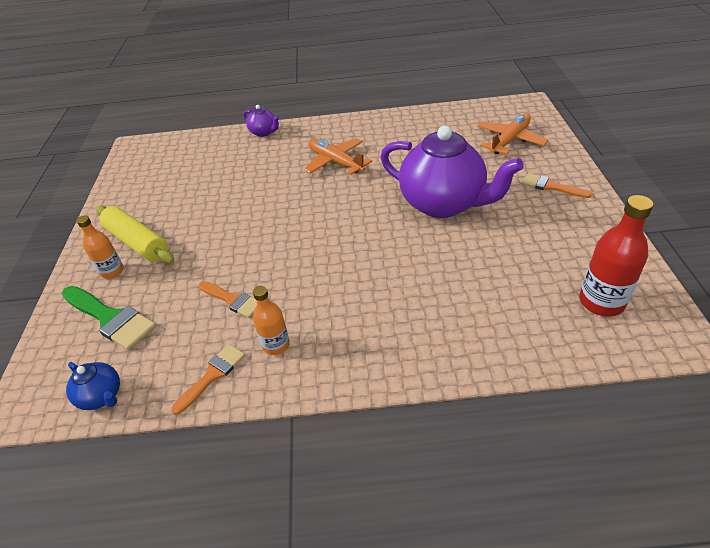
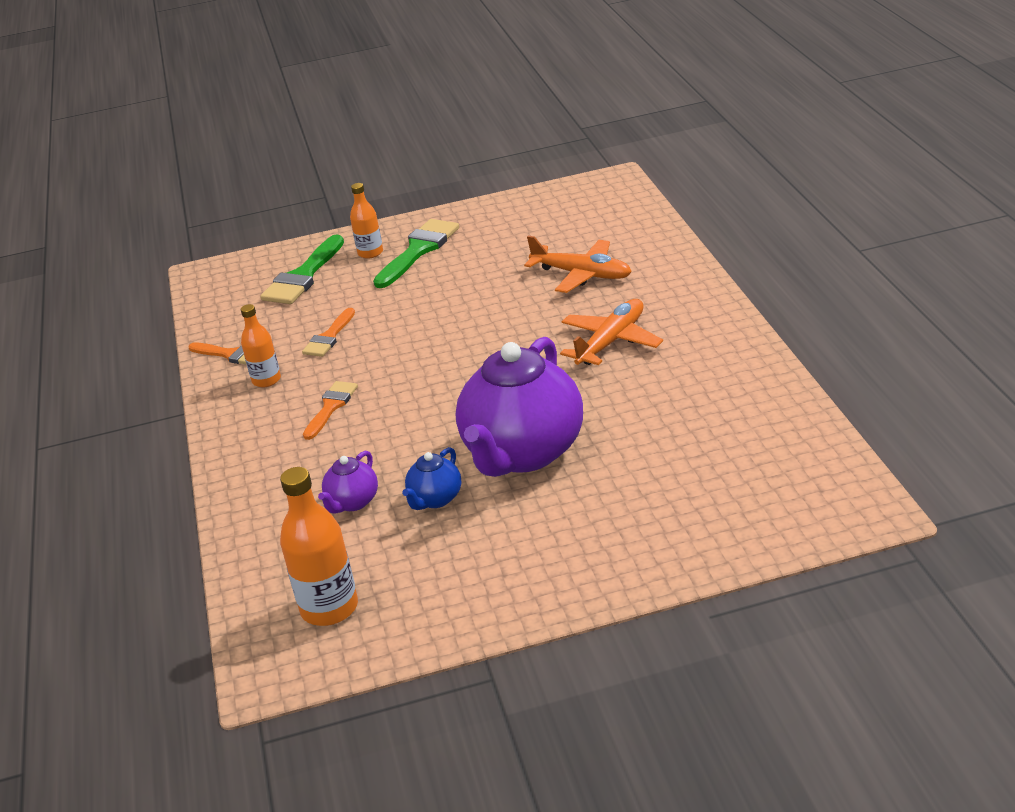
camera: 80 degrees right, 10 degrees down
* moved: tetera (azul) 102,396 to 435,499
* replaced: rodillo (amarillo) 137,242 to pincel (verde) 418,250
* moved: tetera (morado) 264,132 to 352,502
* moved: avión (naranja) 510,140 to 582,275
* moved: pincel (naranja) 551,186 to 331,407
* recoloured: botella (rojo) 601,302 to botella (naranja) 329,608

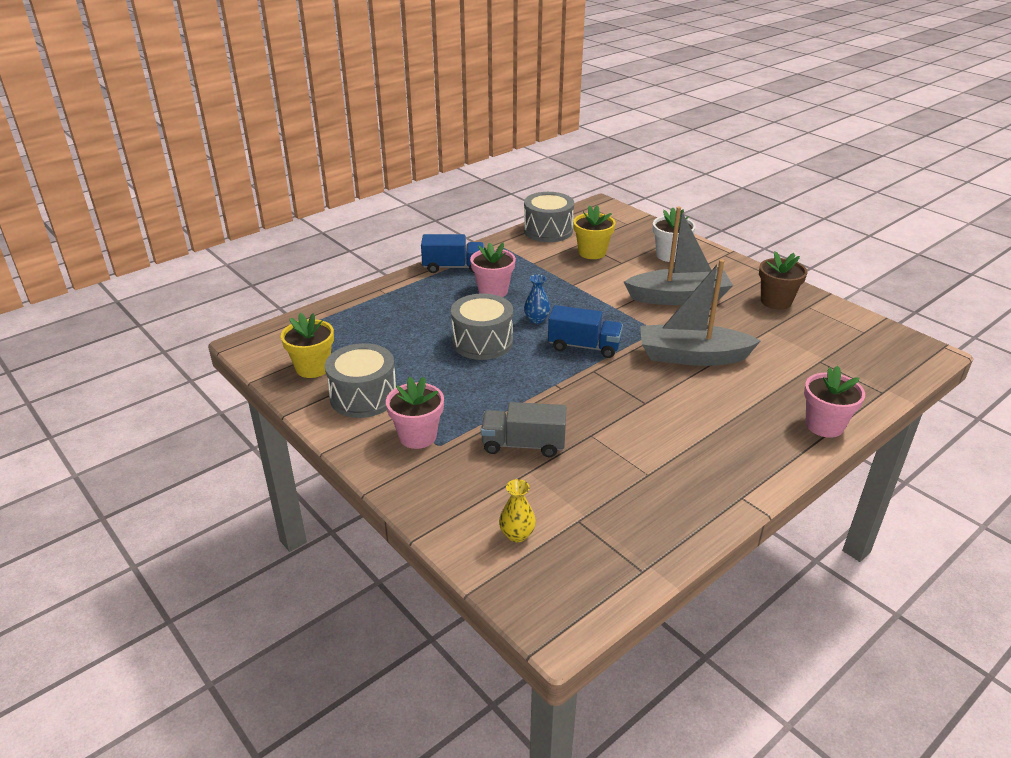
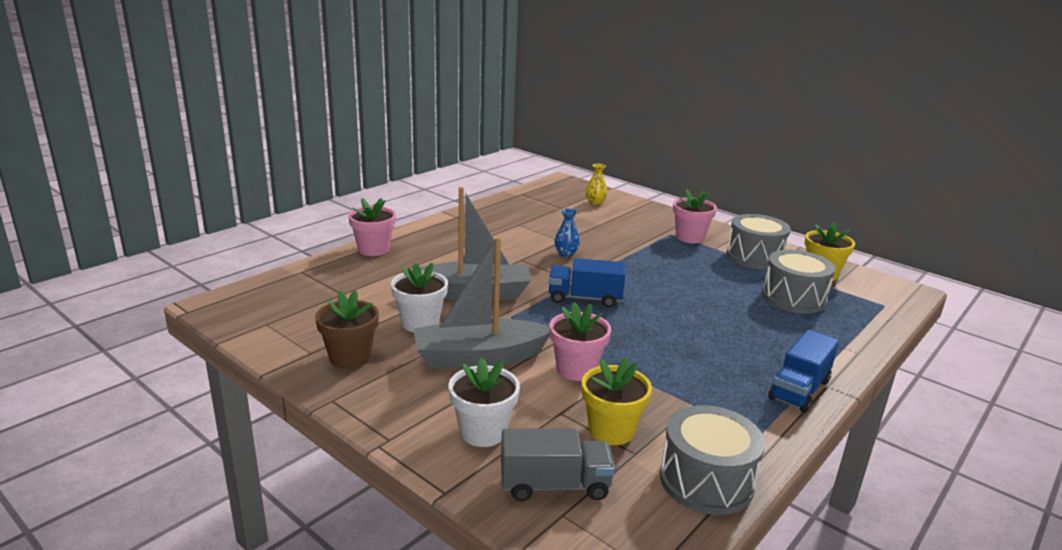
camera: 170 degrees right, 10 degrees down
* turned: camión (azul) 453,267 = 799,390 45 degrees counterclockwise
* moved: tambor (gris) 482,342 to 793,298
* moved: maceta (rosa) 493,291 to 576,369
* moved: camión (gris) 523,445 to 554,485
* moved: florero (azul) 536,319 to 566,254
* added: maceta (blanco) 420,323

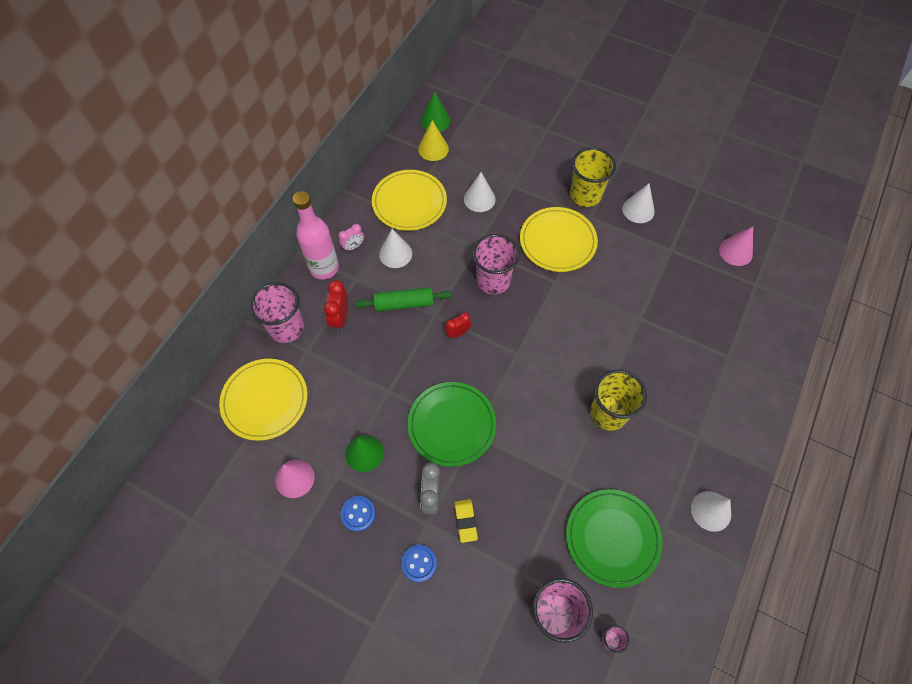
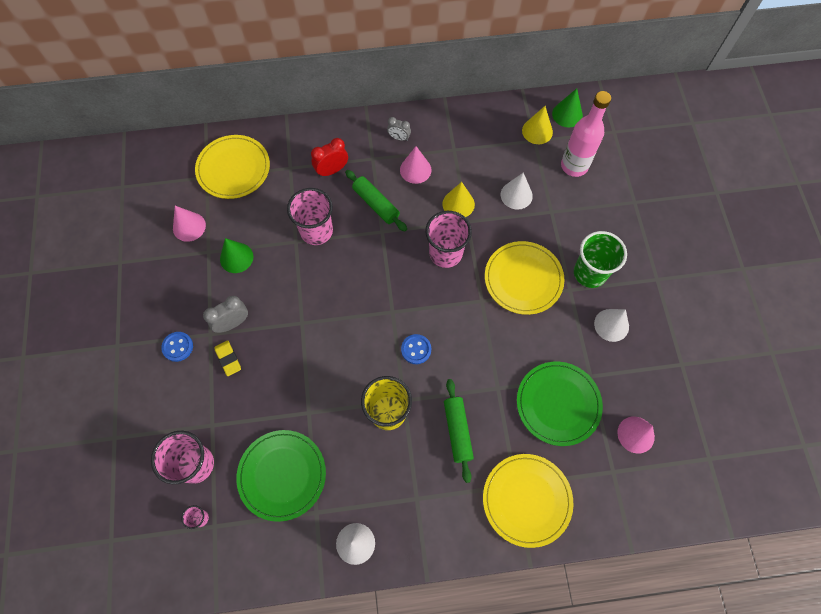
camera: 55 degrees right, 5 degrees up
* moved: vaso (rosa) 286,328 to 316,231
* moved: botella (rosa) 324,268 to 574,166
* recoloured: despertador (rosa) 353,247 to despertador (gris) 399,138
* moved: botón (azul) 358,514 to 416,349
* moved: plato (amarillo) 409,202 to 527,500
* recoloured: cono (blanco) 395,254 to cono (rosa) 415,170
* moved: plato (verde) 451,425 to 558,404
* removed: despertador (rojo) 458,333
* turned: goma de borrar (amarillo) 465,521 = 228,359 75 degrees counterclockwise
* recoloured: vaso (amarillo) 585,195 to vaso (verde) 589,273
* added: cono (amarillo) 458,204
* added: rodillo (verde) 457,431

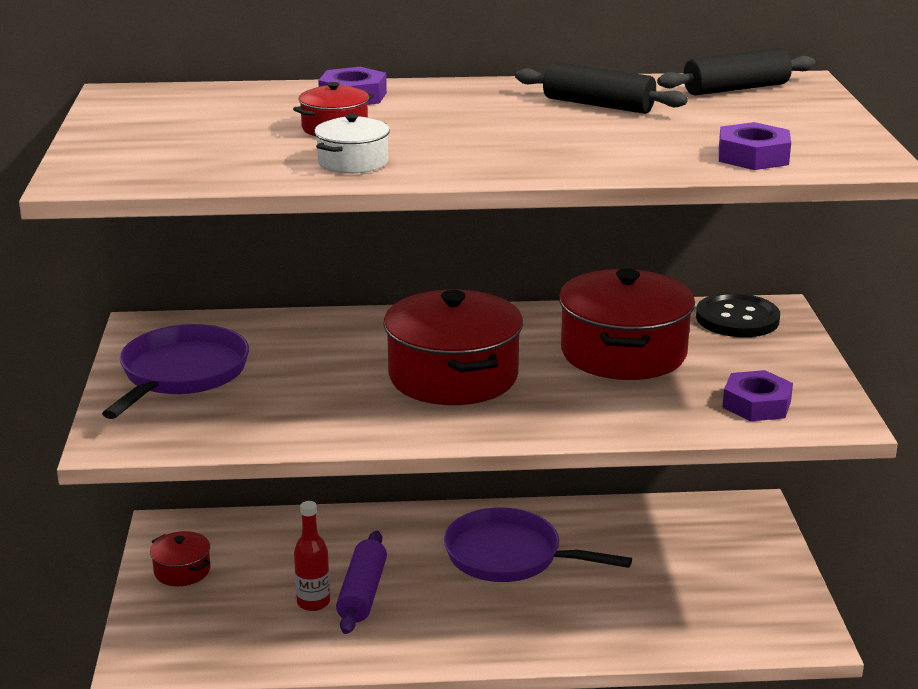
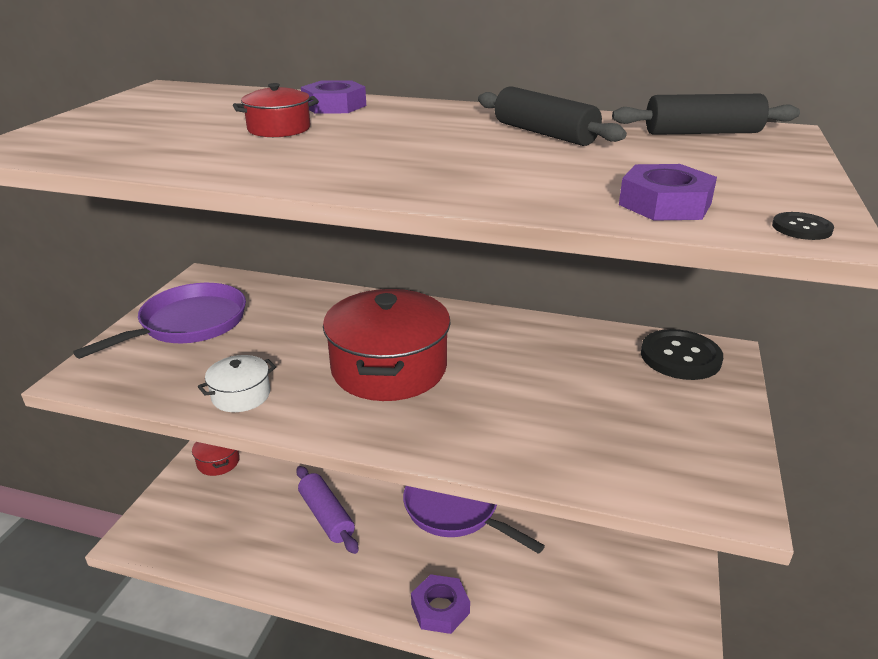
camera: 20 degrees right, 5 degrees up
* removed: botella (rojo) 313,602
* moved: olla (blanco) 353,162 to 241,395
* turned: rodillo (morado) 362,593 = 326,516 60 degrees counterclockwise
* removed: olla (rojo) 623,353
* moved: tuerca (morado) 756,404 to 440,608
* added: botón (negro) 801,228

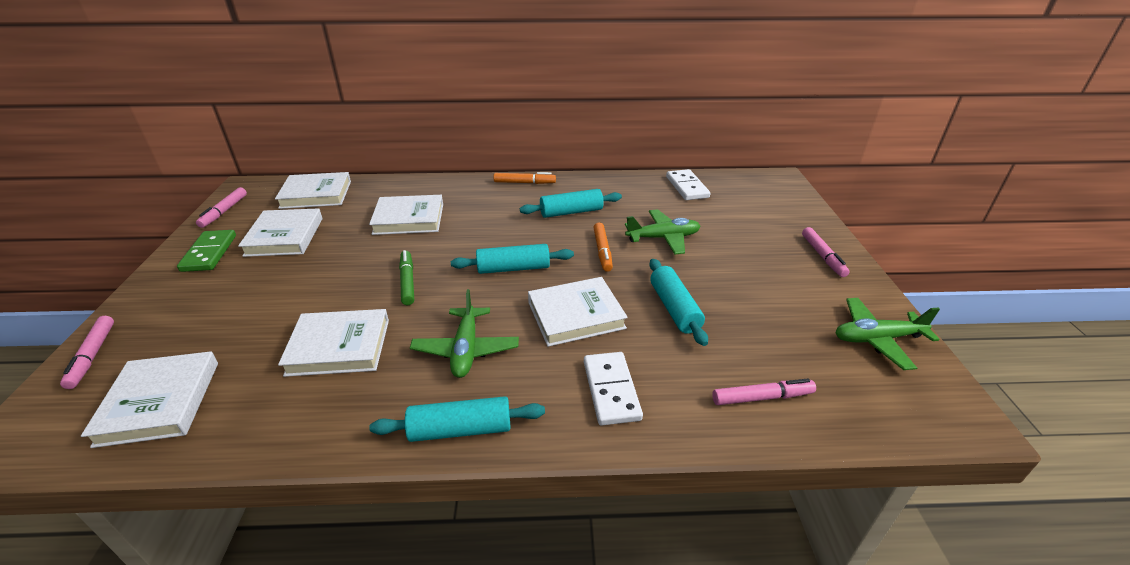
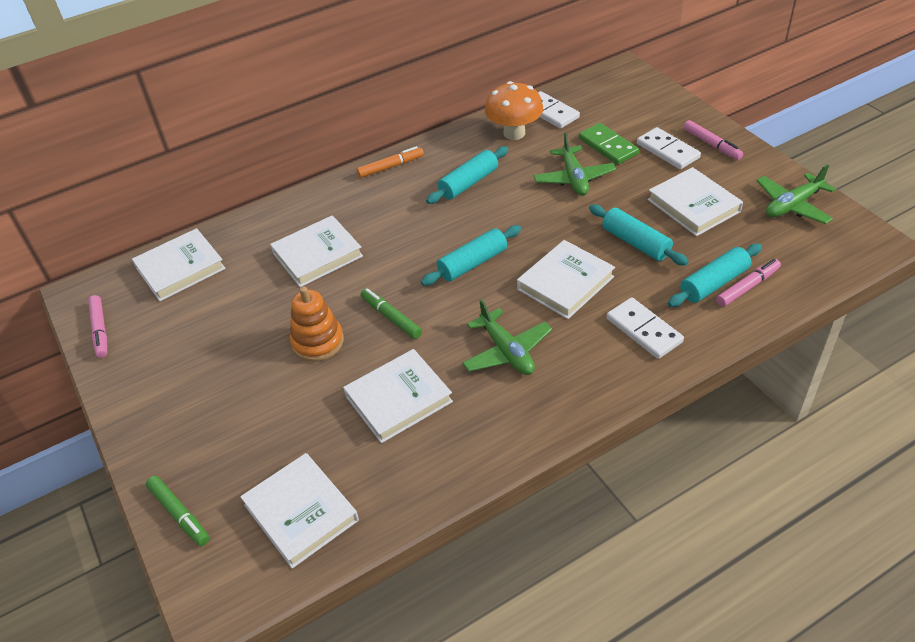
camera: 25 degrees left, 10 degrees up
* recoloured: rotulador (rosa) 92,356 to rotulador (verde) 179,514
* moved: ficha de dominó (verde) 209,253 to 608,146
* moved: libro (blanco) 284,237 to 693,206
* moved: rodillo (turquesa) 460,429 to 714,283
* removed: rotulador (naranja) 602,251
* turned: avión (verde) 663,238 = 574,178 120 degrees clockwise
* added: juguete apilable (naranja) 318,342
* added: seta (naranja) 514,133
* added: ficha de dominó (blanco) 668,151

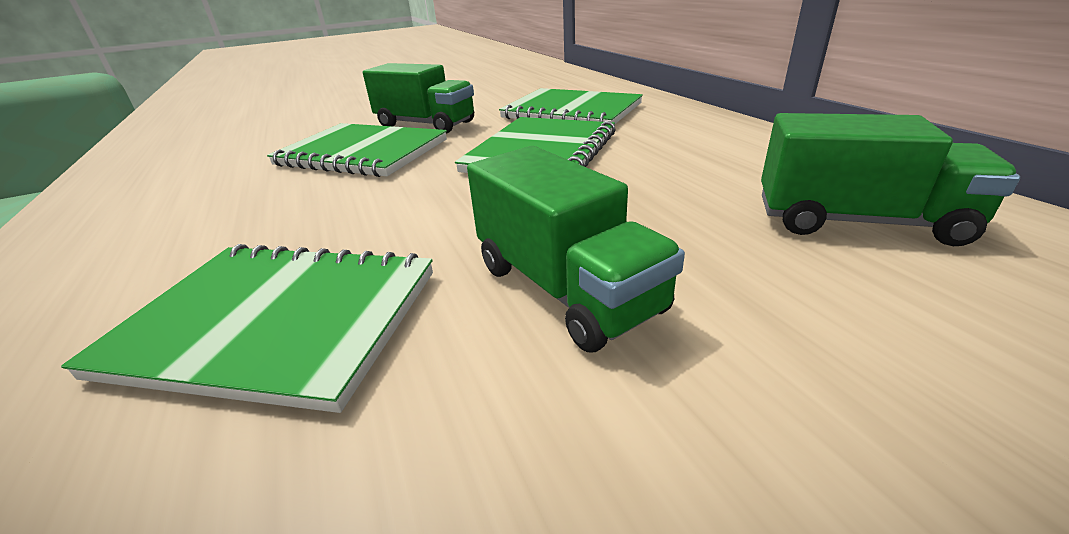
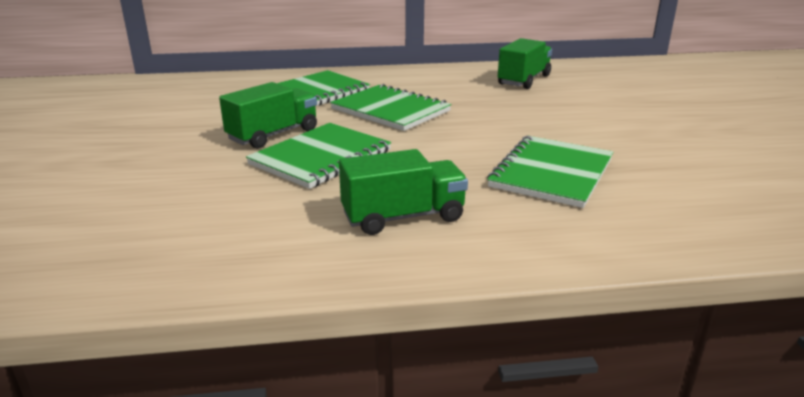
camera: 75 degrees left, 5 degrees down
* moved: camión (verde) 566,288 to 403,217

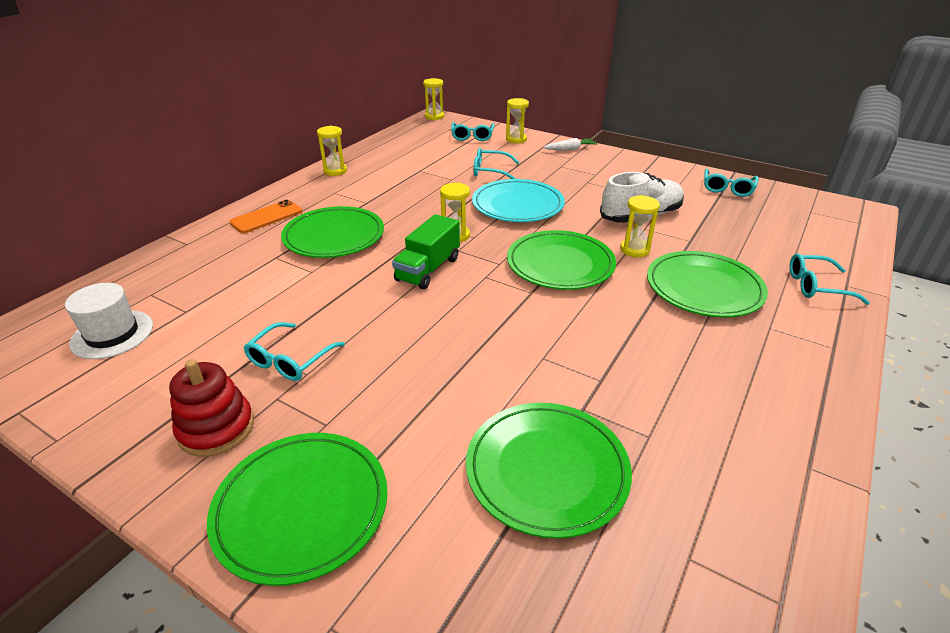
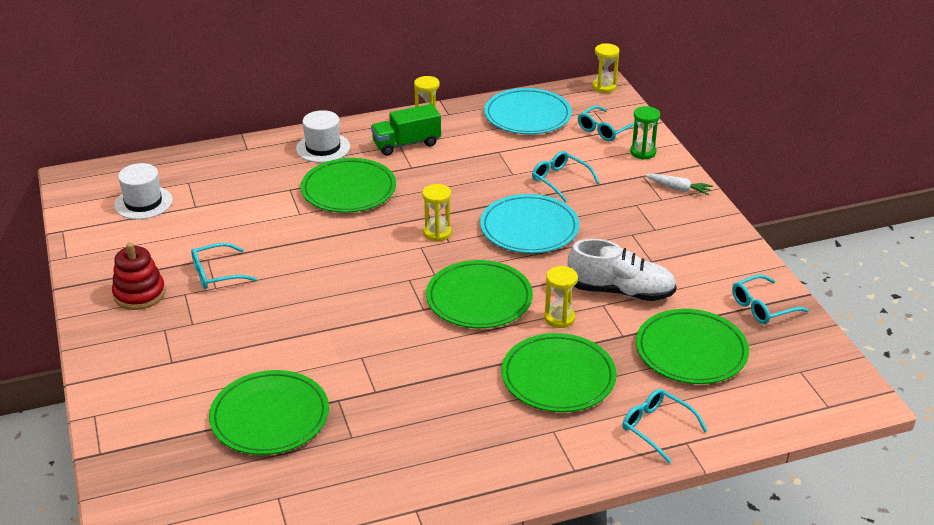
camera: 40 degrees right, 0 degrees up
* moved: plato (verde) 301,507 to 691,351
* replaced: móvil (naranja) 266,217 to sombrero (blanco) 323,148
* moved: camión (verde) 428,269 to 406,144
* recoloured: reloj de arena (amarillo) 516,139 to reloj de arena (verde) 643,152
* added: plato (turquesa) 527,116

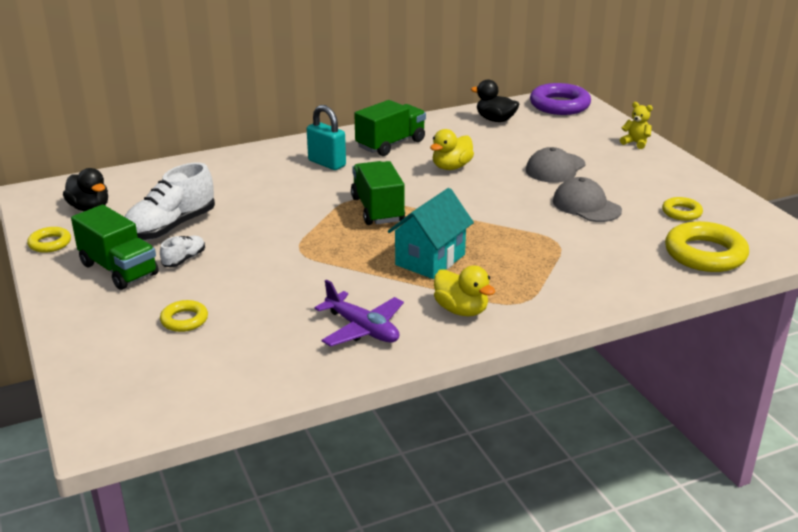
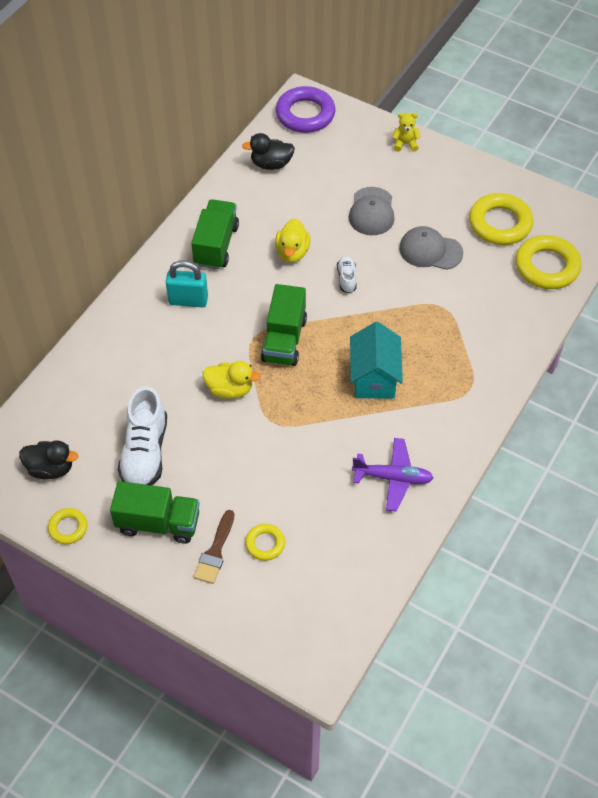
camera: 35 degrees left, 25 degrees up
* moved: zapato (blanco) 184,259 to 346,279
* turned: camión (verde) 377,209 = 284,340 120 degrees counterclockwise
* moved: pato (amarillo) 461,310 to 230,389
* resized: anillo (amarillo) 681,212 = 500,223 x1.90
* added: pincel (marrón) 215,552

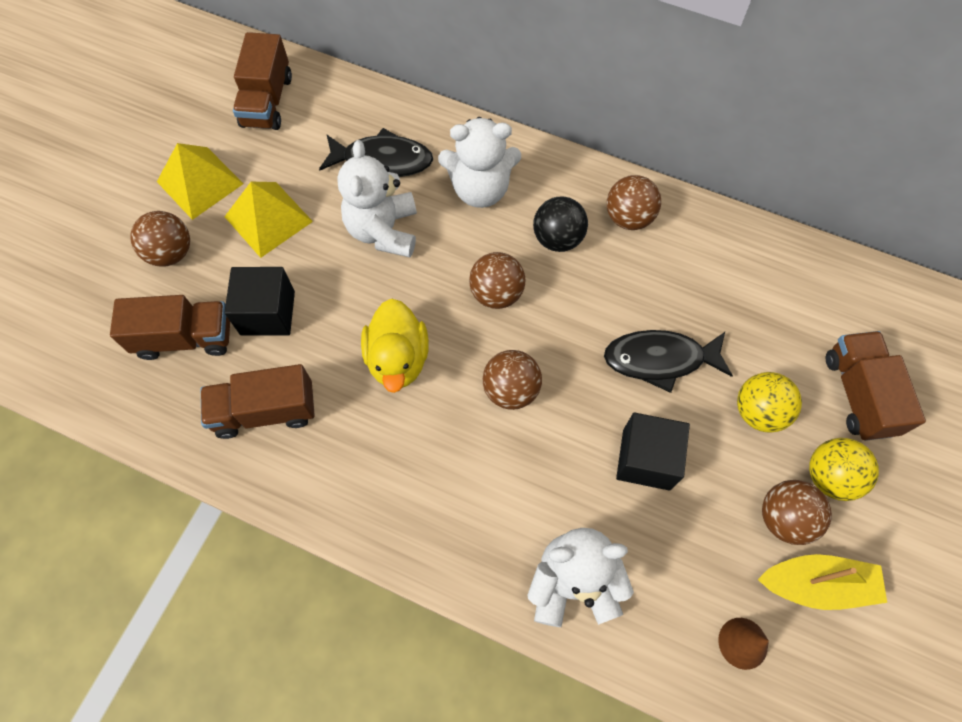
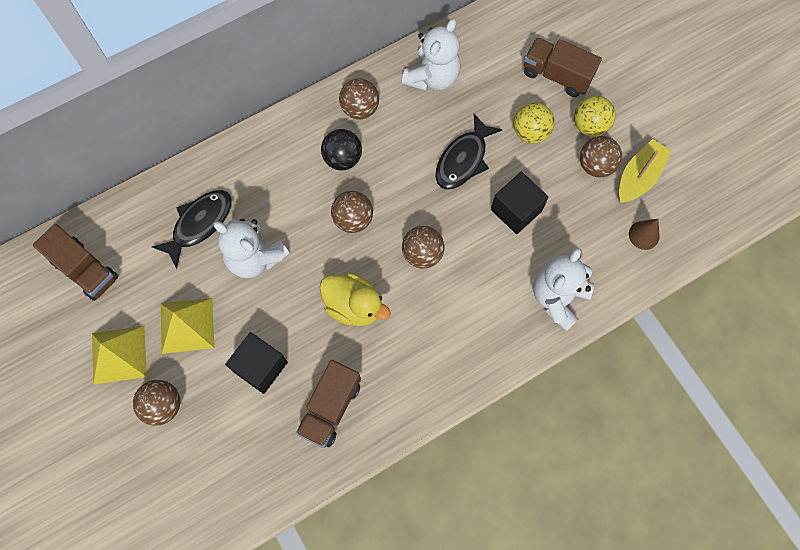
camera: 55 degrees left, 5 degrees up
* removed: camión (marrón) 185,338
* moved: osito (blanco) 480,189 to 432,77

